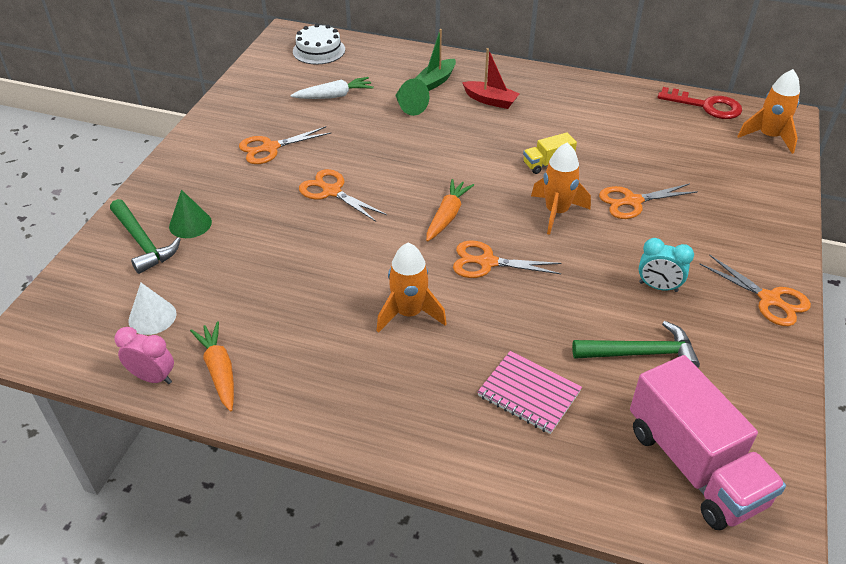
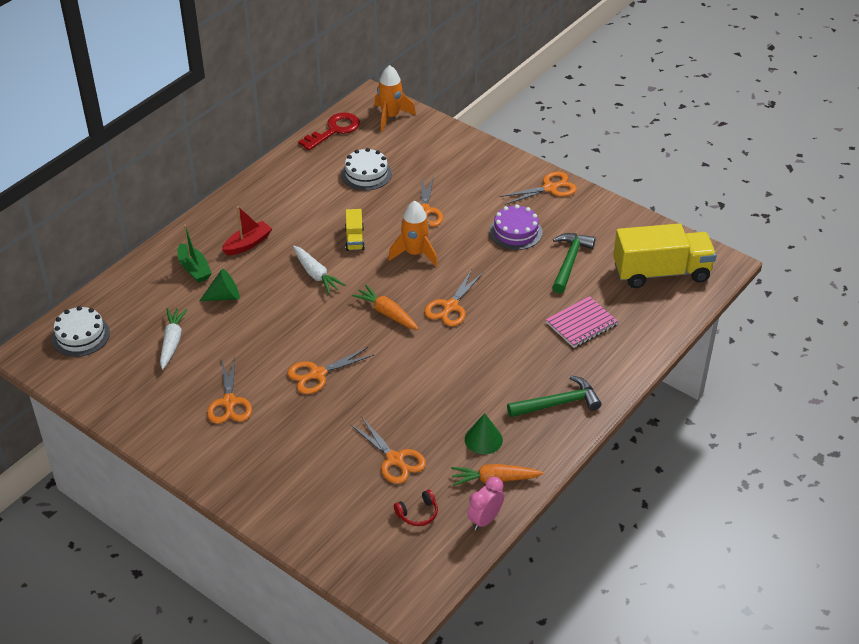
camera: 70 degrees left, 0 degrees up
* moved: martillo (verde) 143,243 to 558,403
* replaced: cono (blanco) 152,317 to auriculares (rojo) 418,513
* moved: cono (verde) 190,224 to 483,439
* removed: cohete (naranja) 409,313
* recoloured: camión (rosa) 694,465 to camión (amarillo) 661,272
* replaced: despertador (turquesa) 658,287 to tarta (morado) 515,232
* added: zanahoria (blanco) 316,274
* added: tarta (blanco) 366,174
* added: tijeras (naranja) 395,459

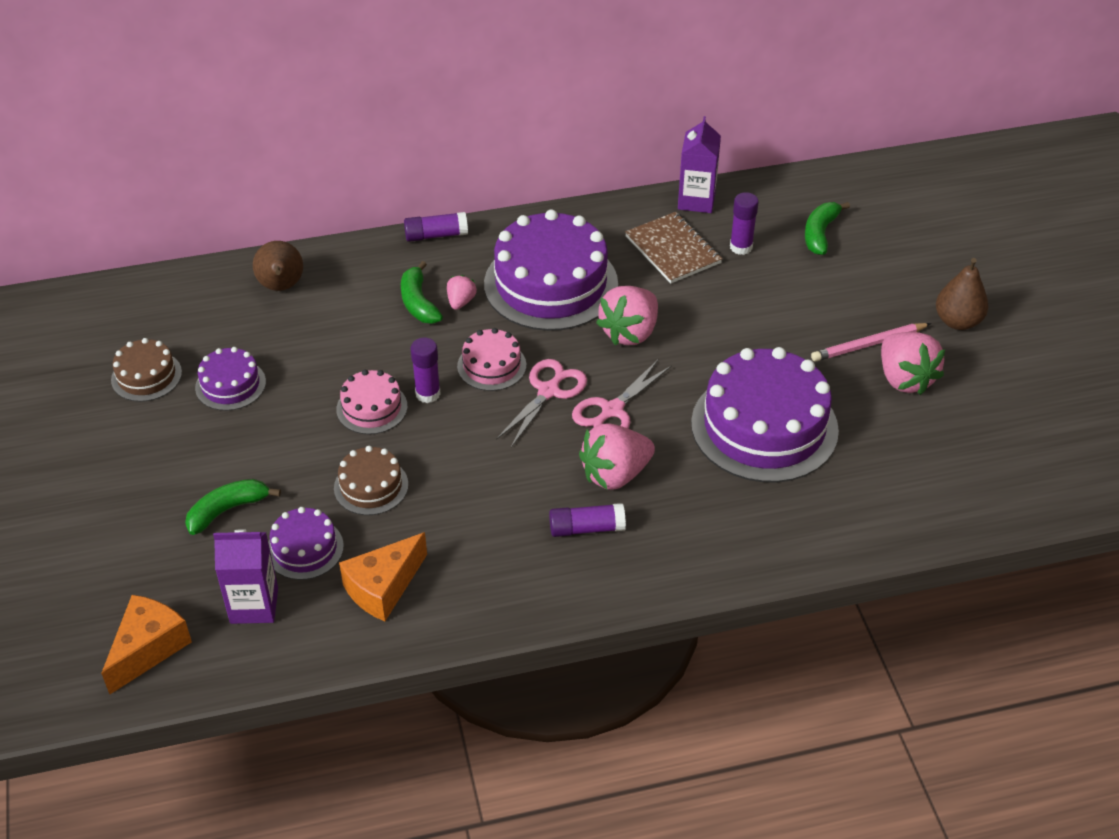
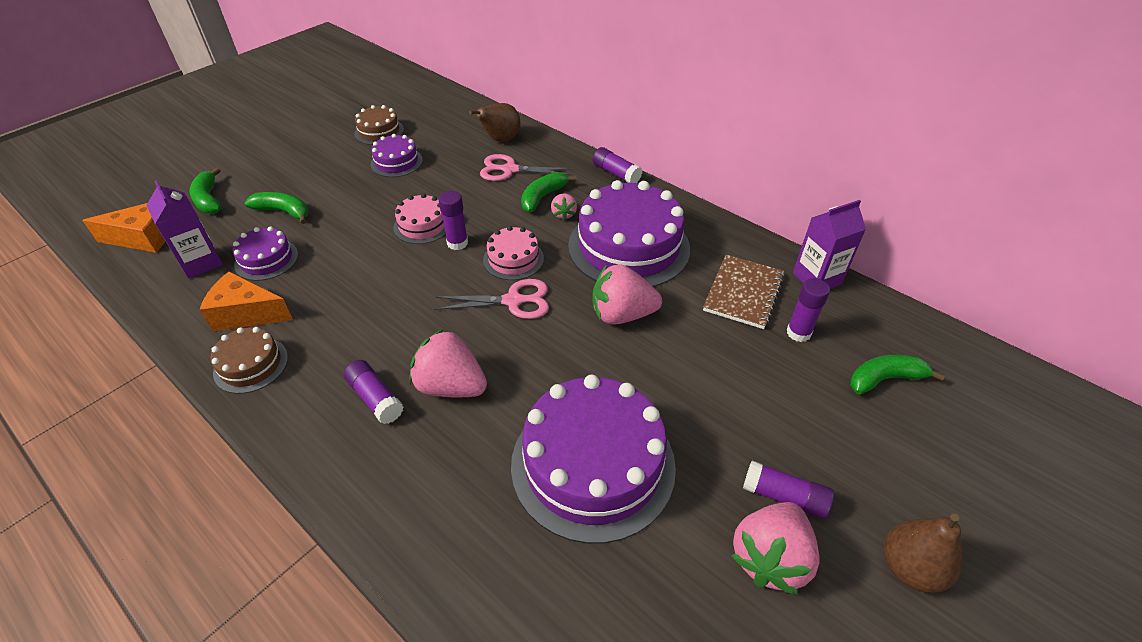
camera: 55 degrees right, 0 degrees up
* moved: tarta (marrón) 371,486 to 251,365
* turned: fresa (rosa) 461,302 = 563,214 105 degrees clockwise
* moved: tijeras (rosa) 612,410 to 510,170
* replaced: lápiz (rosa) 868,345 to barra de pegamento (morado) 784,496
* added: plátano (verde) 208,199

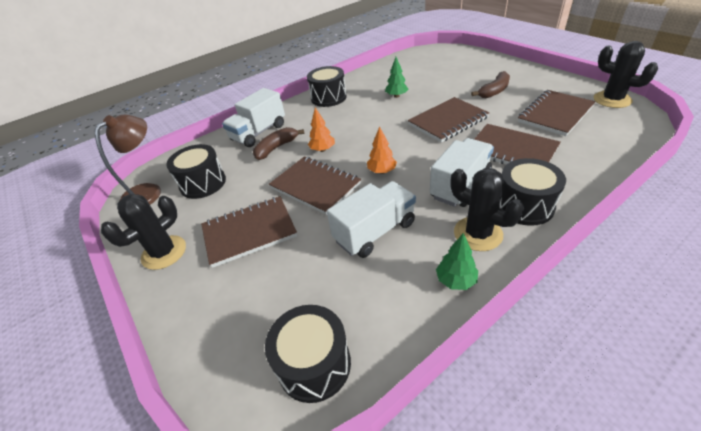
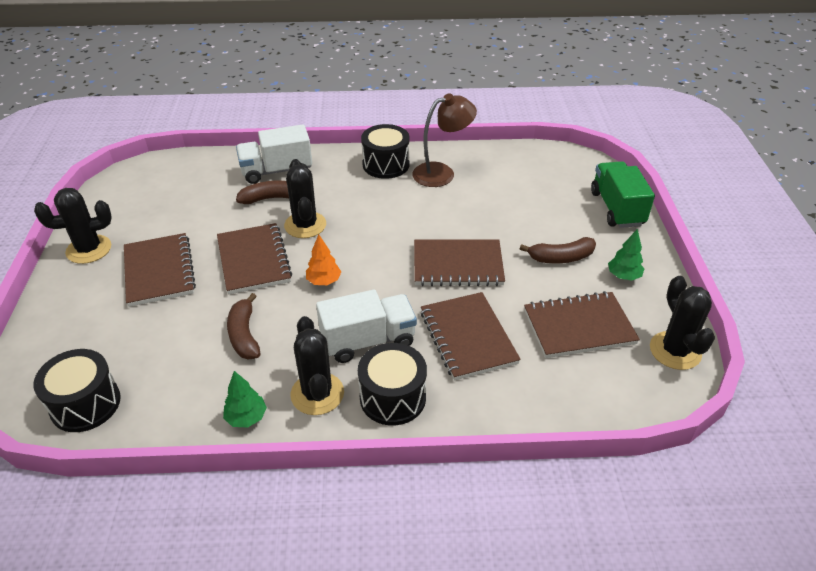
camera: 30 degrees right, 0 degrees up
* moved: lámpara (marrón) 148,191 to 442,173
* removed: tambor (negro) 203,183
* turned: cuaderno (marrón) 249,232 = 159,271 60 degrees clockwise
* replaced: árbol (naranja) 322,150 to cactus (negro) 305,225
* replaced: camión (blanco) 374,232 to plátano (marrón) 244,335
* moved: árbol (verde) 396,96 to 623,276
* added: camión (verde) 616,208

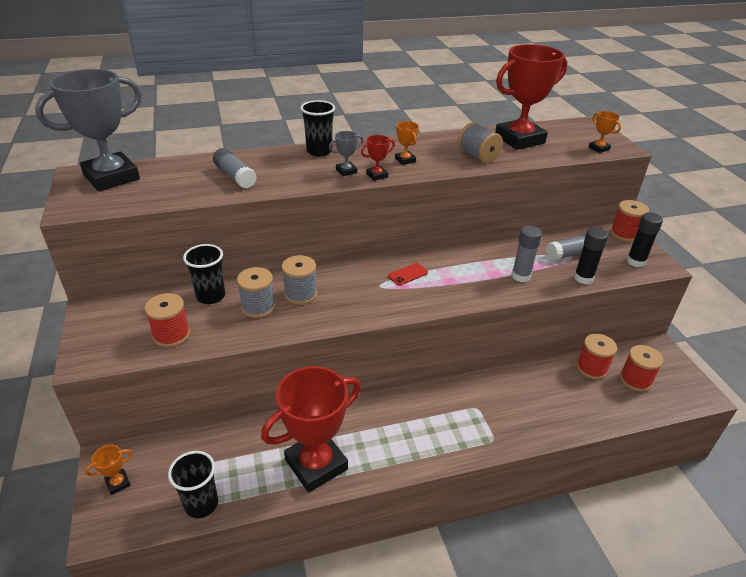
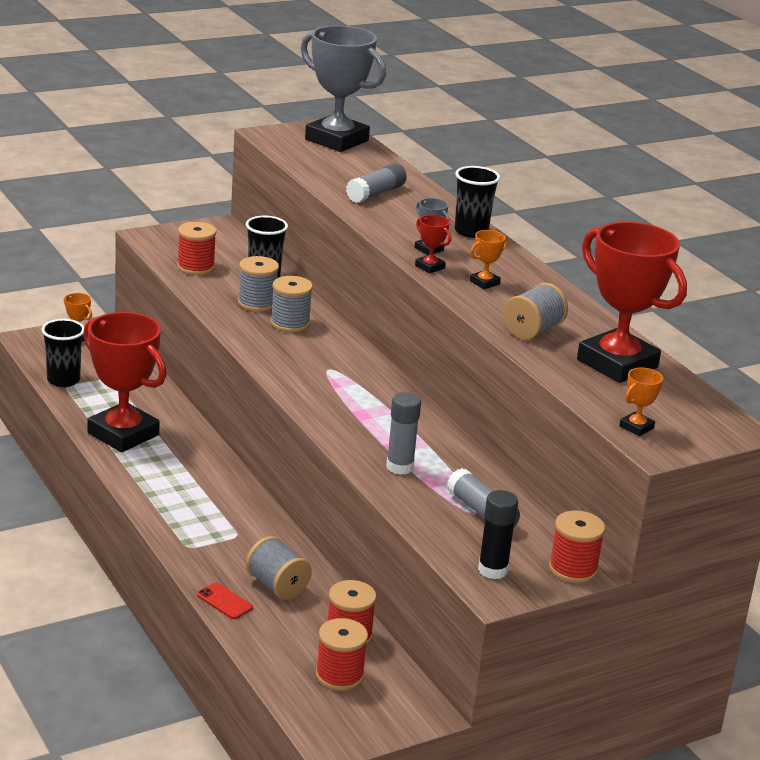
camera: 75 degrees right, 10 degrees down
* moved: móvil (rojo) 408,274 to 224,601
* removed: barra de pegamento (negro) 583,278
* added: carrete (gris) 277,586

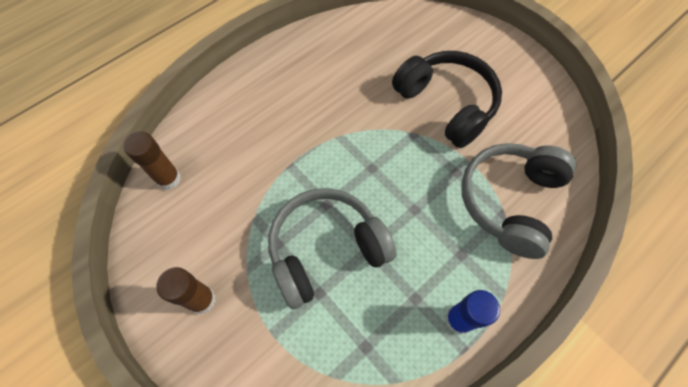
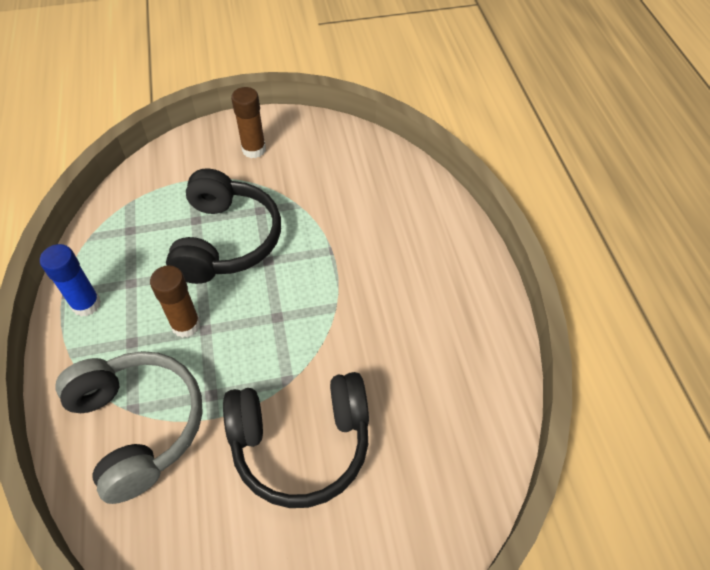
camera: 120 degrees right, 10 degrees down
* moved: barra de pegamento (marrón) 168,179 to 186,325
* recoloured: auriculares (gris) 326,250 to auriculares (negro) 226,240

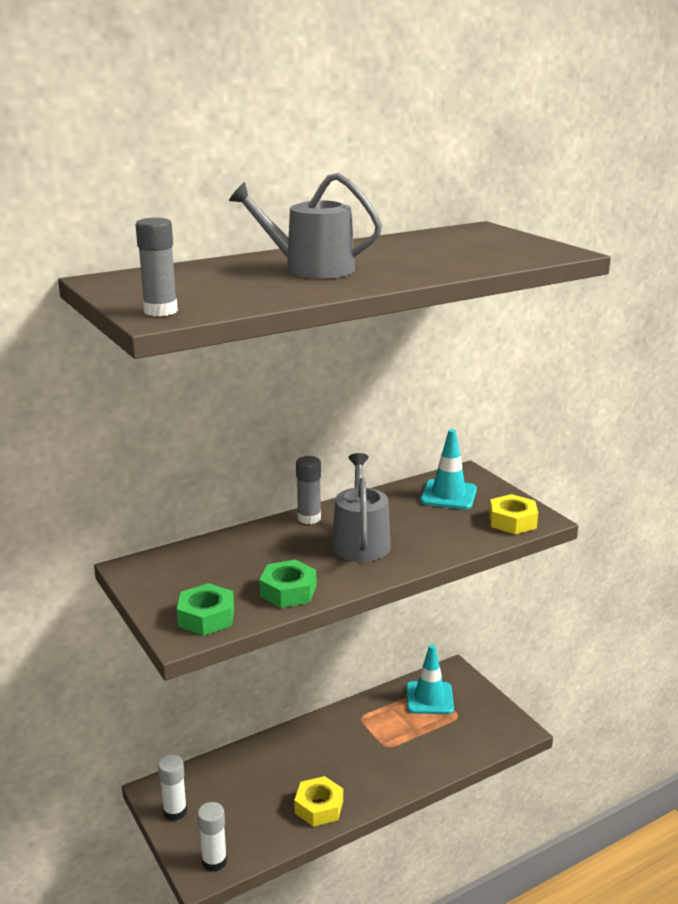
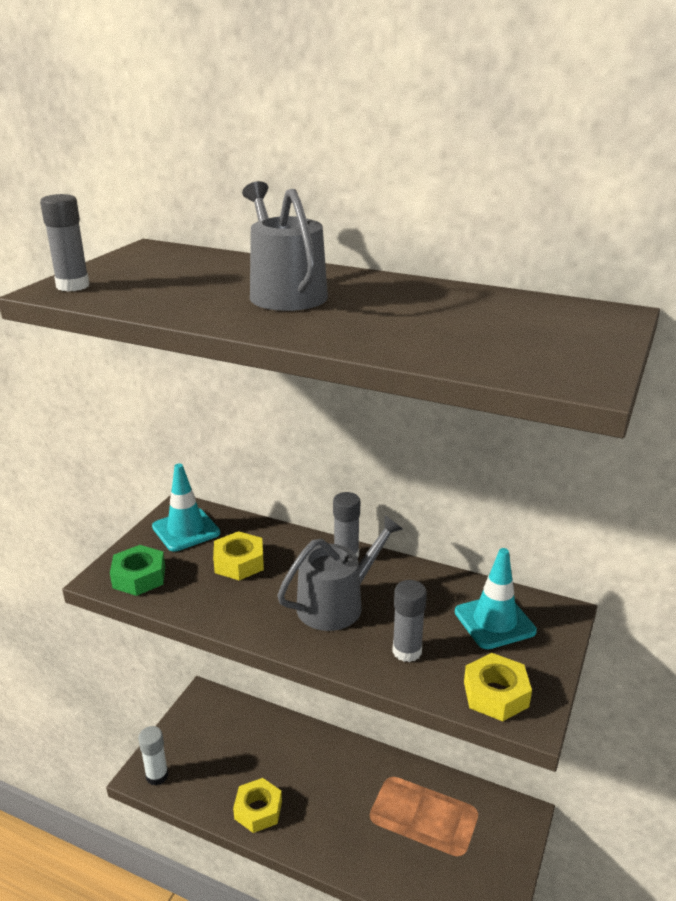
camera: 55 degrees right, 5 degrees up
* removed: barra de pegamento (blanco) 175,811
* removed: tuerca (verde) 288,591
* moved: cono de tráfico (turquesa) 429,698 to 186,530
* added: tuerca (amarillo) 239,562
* added: barra de pegamento (gris) 407,651

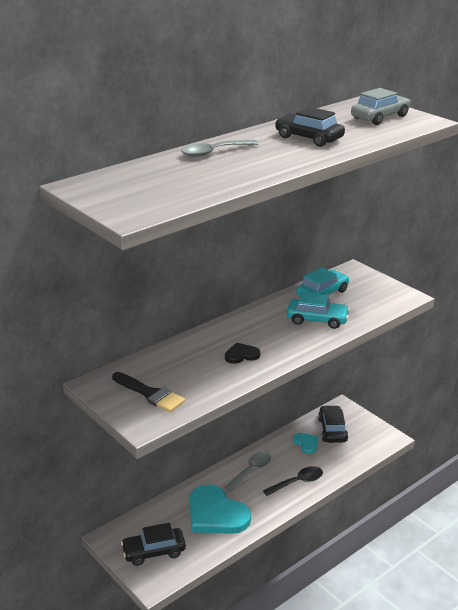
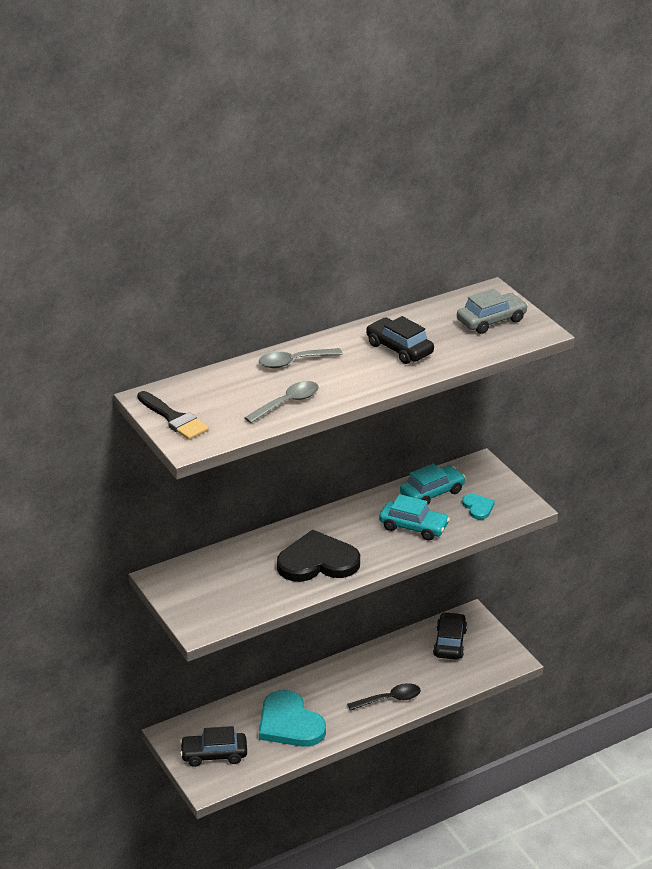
camera: 10 degrees right, 5 degrees up
* moved: pincel (negro) 150,394 to 174,418
* moved: cuchara (gris) 250,471 to 287,403
* resized: corazón (negro) 241,355 = 317,561 x2.16
* moved: corazón (turquesa) 306,443 to 478,507

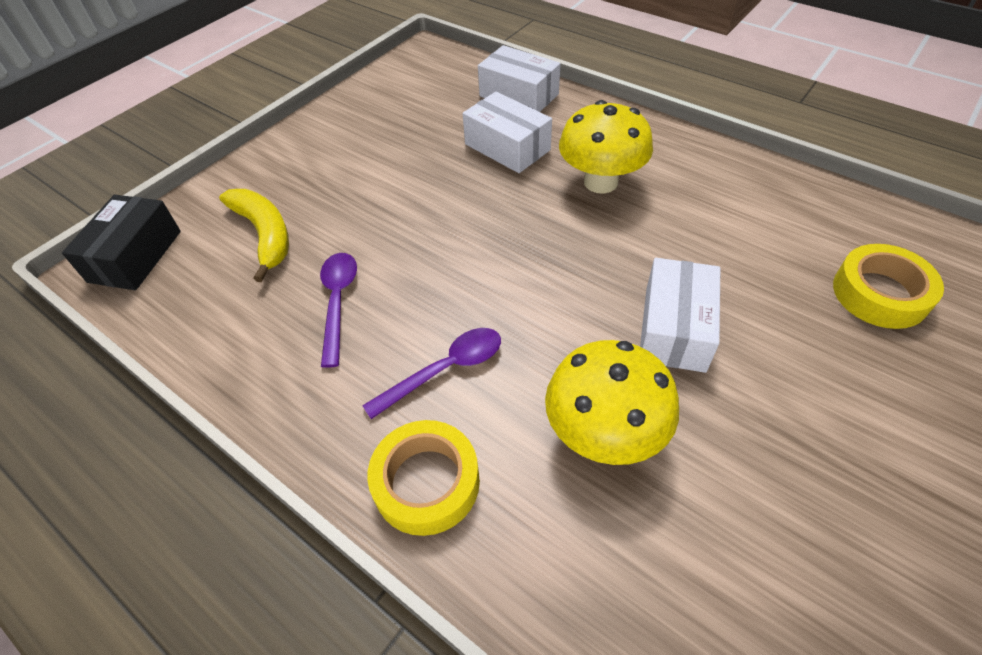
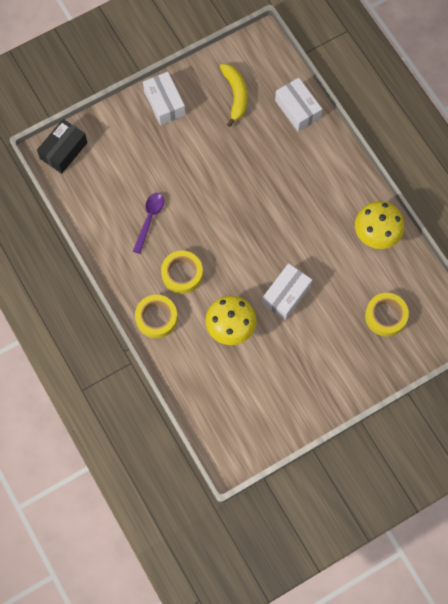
camera: 20 degrees right, 20 degrees up
* moved: plátano (amarillo) 264,234 to 235,95
* replaced: cuchara (morado) 445,370 to cinta adhesiva (amarillo) 182,274
* moved: caja (blanco) 507,147 to 164,103
* moved: seta (amarillo) 600,182 to 376,234

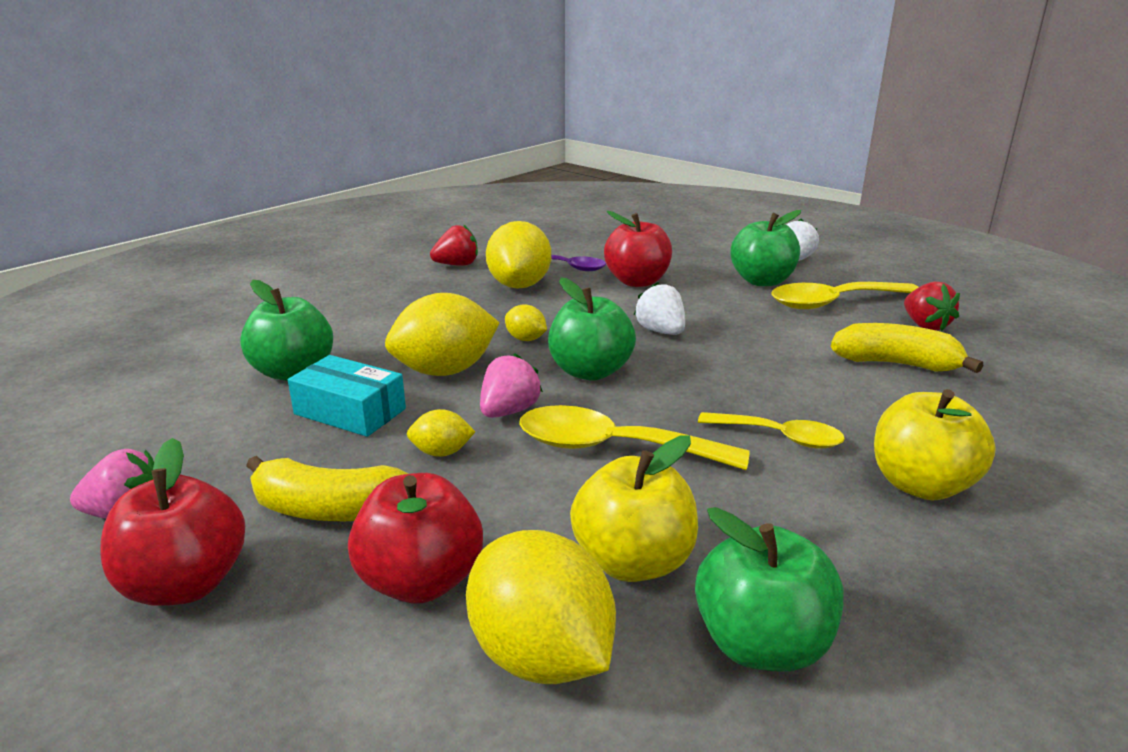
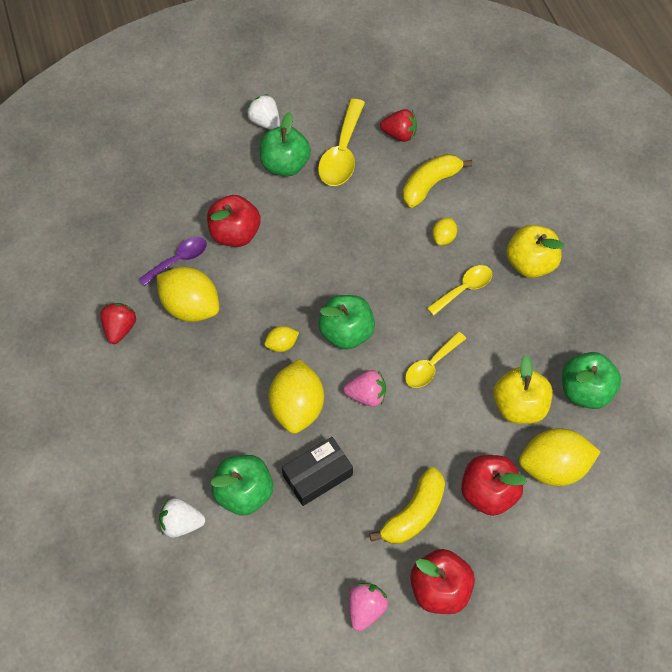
camera: 60 degrees left, 35 degrees up
* recoloured: caja (turquesa) 350,411 to caja (negro) 317,475
* moved: limón (amarillo) 441,452 to 443,238
* turned: fresa (rosa) 509,411 = 366,395 120 degrees clockwise
* resized: cuchara (amarillo) 612,448 = 431,366 x0.64
* moved: fresa (blanco) 661,331 to 181,523

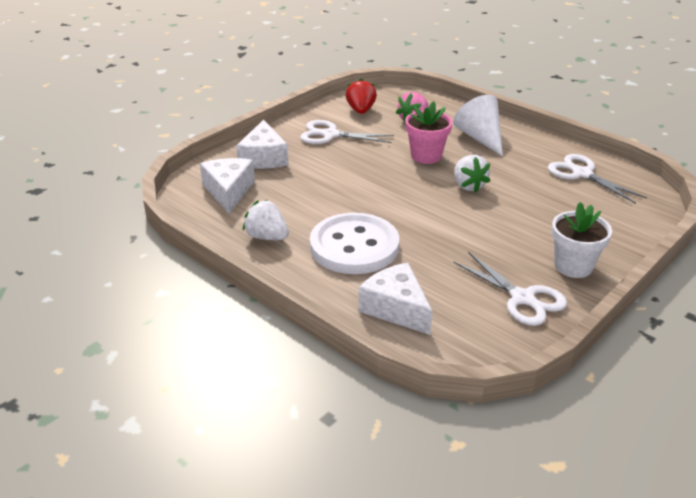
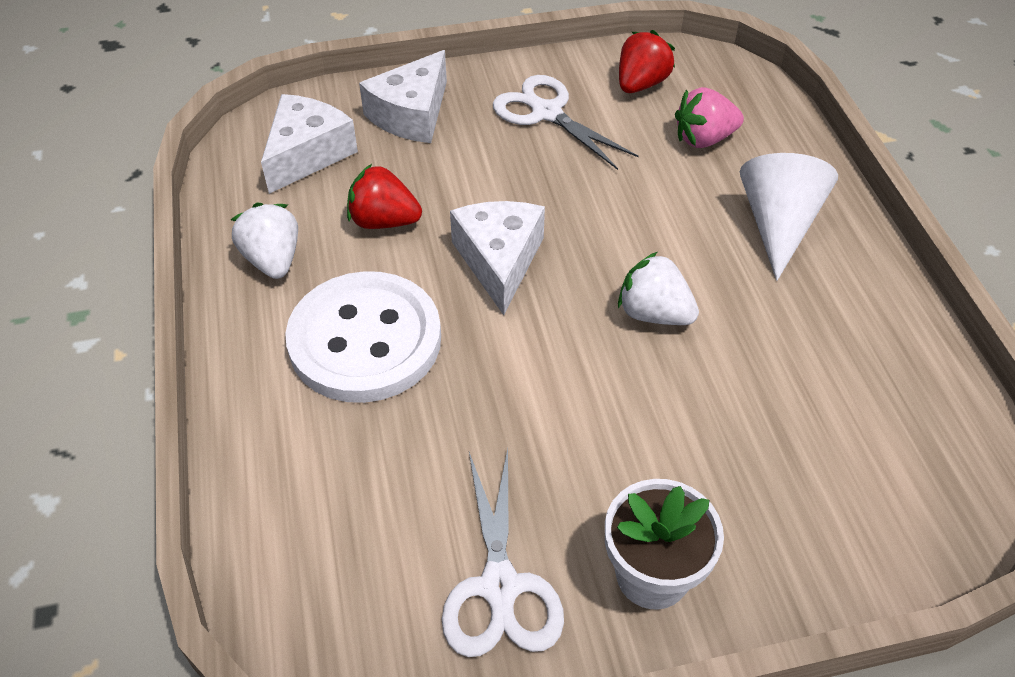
camera: 35 degrees right, 15 degrees up
* moved: queso (blanco) 396,308 to 499,261
* removed: maceta (rosa) 426,156
* turned: fresa (blanco) 468,186 = 654,313 105 degrees clockwise
* removed: tijeras (blanco) 582,174
* added: fresa (rojo) 384,221

